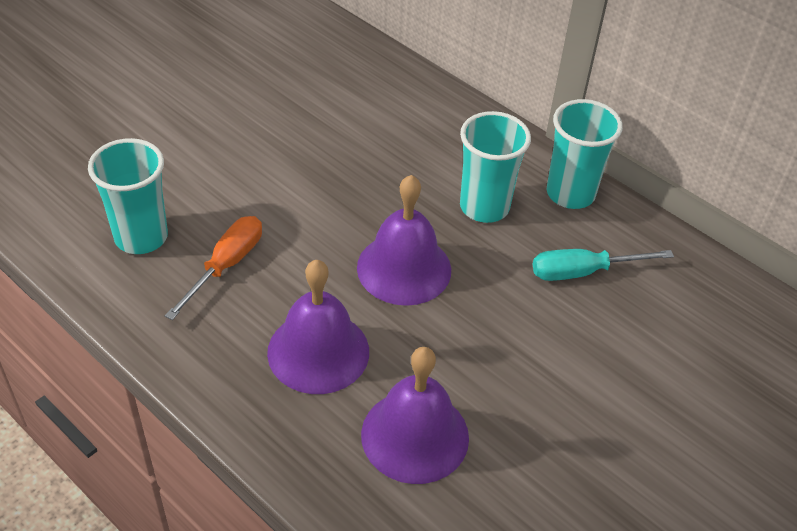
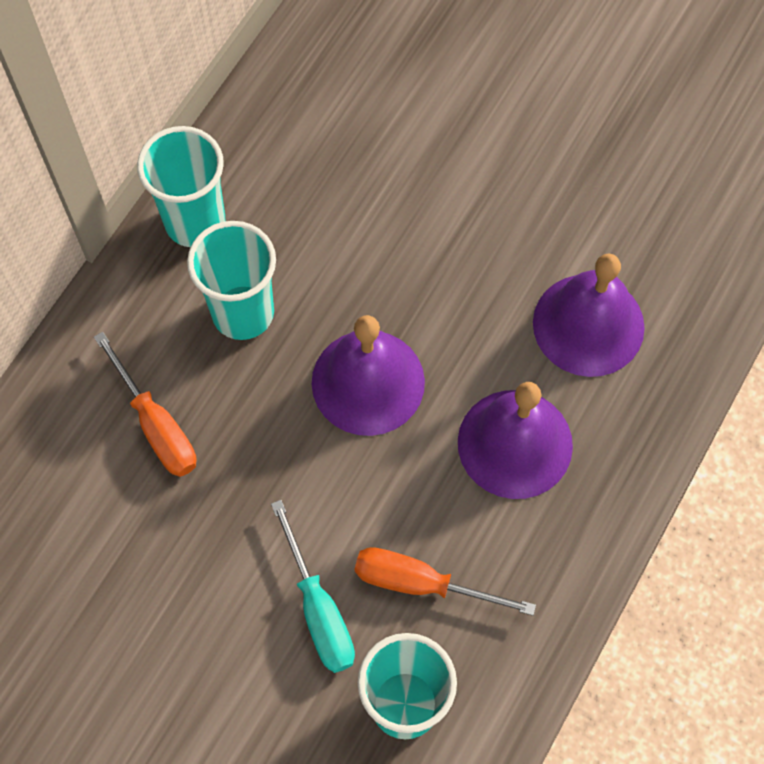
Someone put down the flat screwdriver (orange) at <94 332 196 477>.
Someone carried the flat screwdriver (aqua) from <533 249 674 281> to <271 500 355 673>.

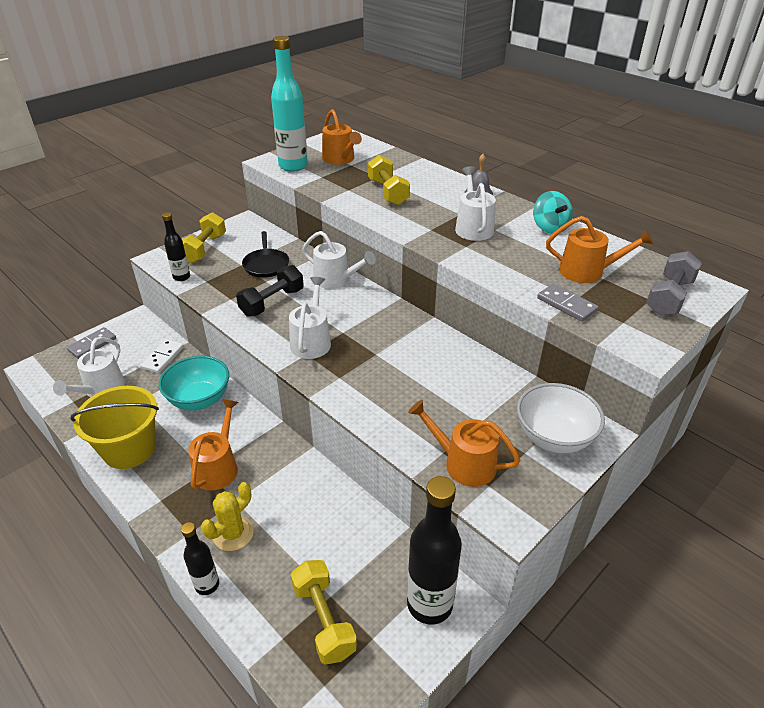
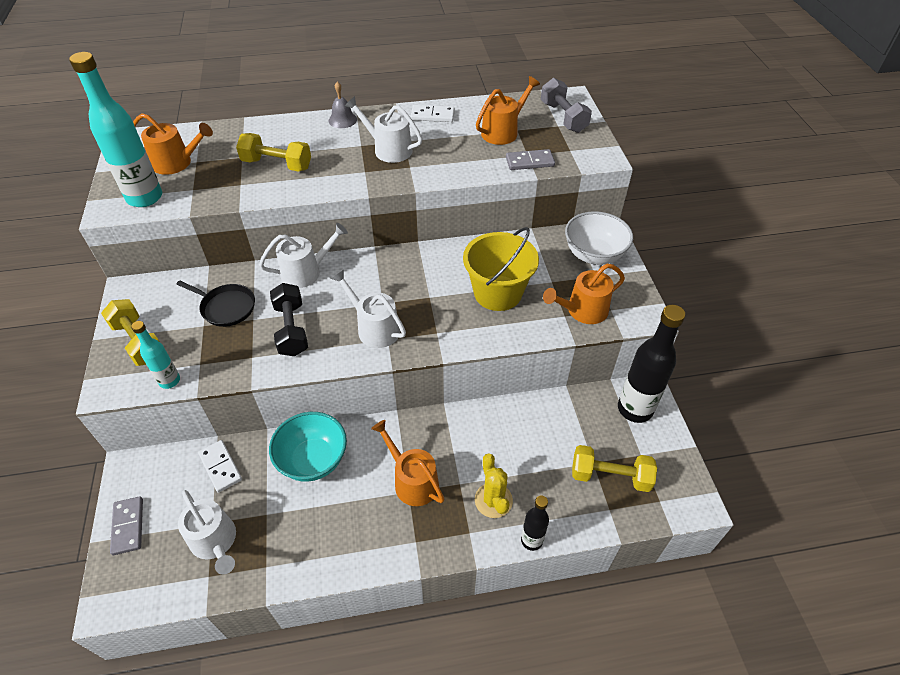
Someone repainted the flask (black) at <162 212 190 281>, which became the flask (aqua) at <131 321 180 389>.
Someone swapped the whirligig (aqua) at <533 191 573 234> for the domino (pure white) at <410 105 455 122>.
Someone carried the pail (bright yellow) from <71 386 159 469> to <463 227 539 311>.

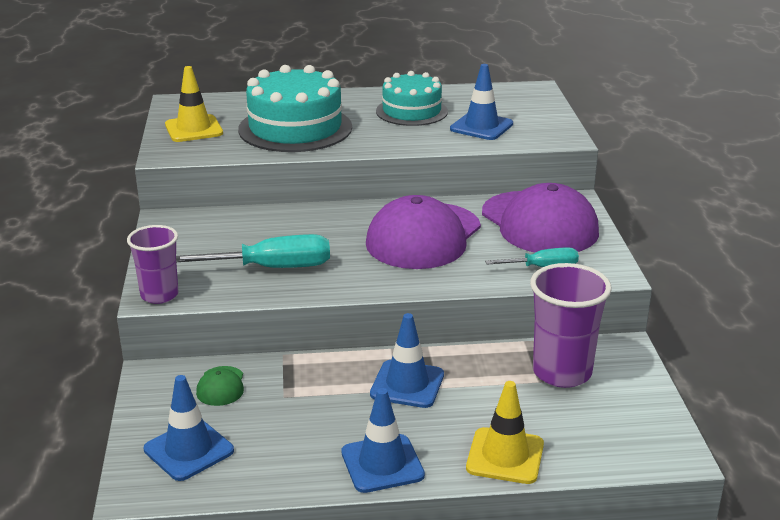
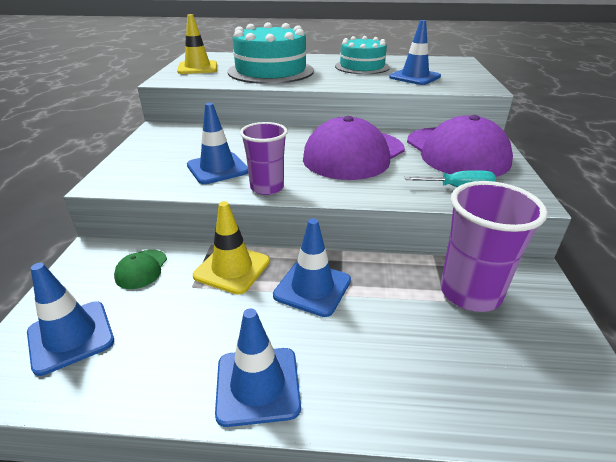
Someone swapped the flat screwdriver (aqua) at <176 234 330 268> for the road cone (blue) at <187 103 248 184>.
Someone carried the road cone (bright yellow) from <466 381 544 484> to <193 201 270 295>.
Someone carried the beaker (violet) from <127 225 179 304> to <240 122 288 195>.

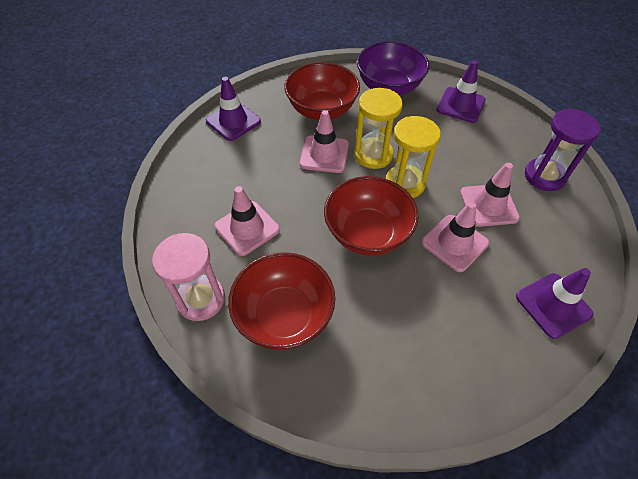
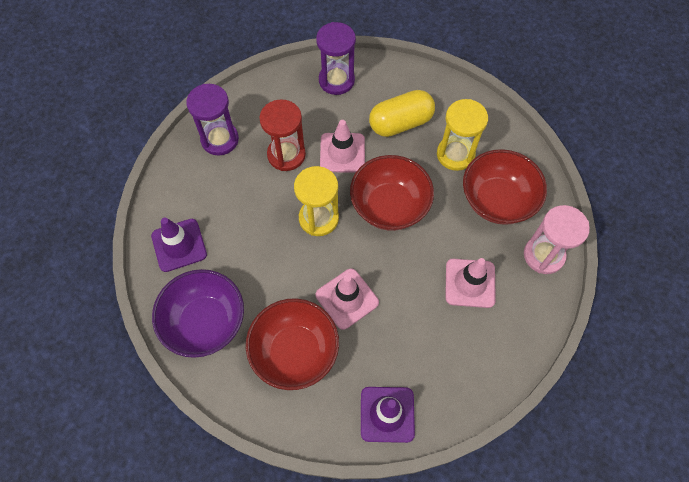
Someone swapped the road cone (pink) at <460 163 520 227> for the hourglass (crimson) at <259 99 306 171>.
Someone swapped the road cone (violet) at <516 268 593 339> for the hourglass (violet) at <316 22 356 95>.
Someone put down the pill shape (bright yellow) at <369 90 435 137>.
Someone carried the hourglass (bright yellow) from <354 88 403 169> to <437 99 488 171>.

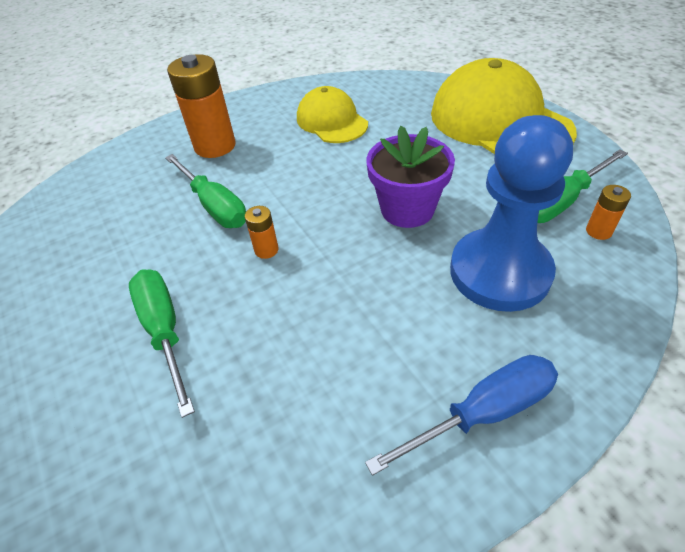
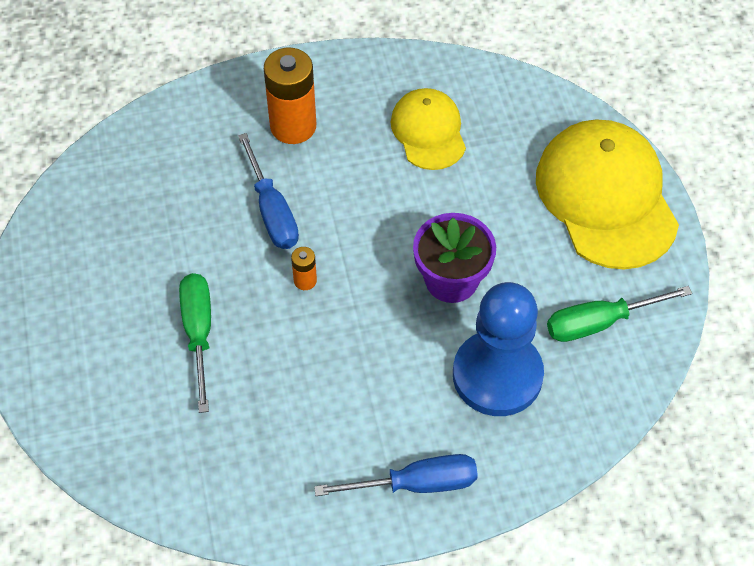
Someone repainted the flat screwdriver (leaf-green) at <165 154 246 228>, which became the flat screwdriver (blue) at <238 133 299 249>.
Someone took away the power cell (orange) at <586 185 631 240>.

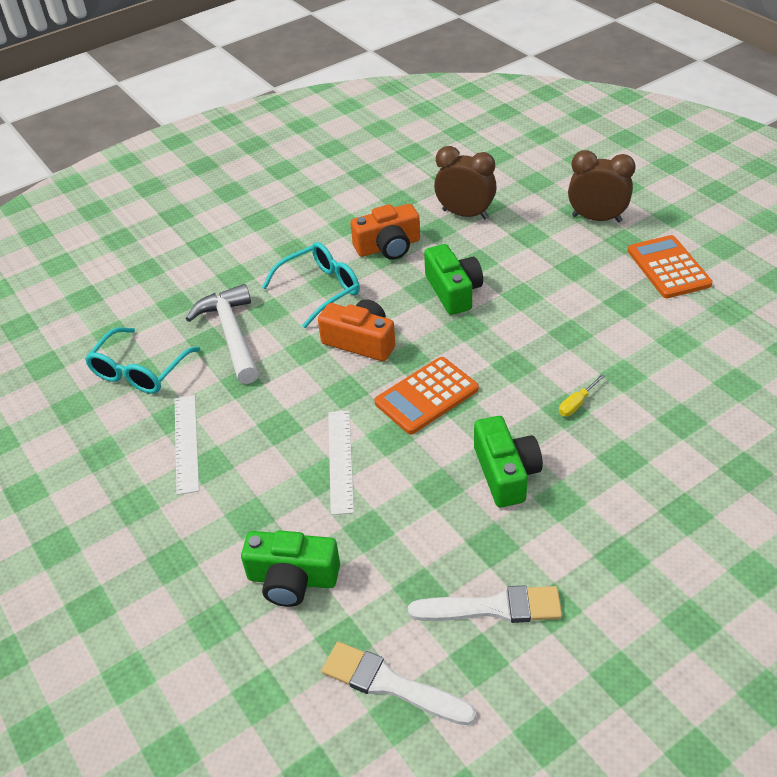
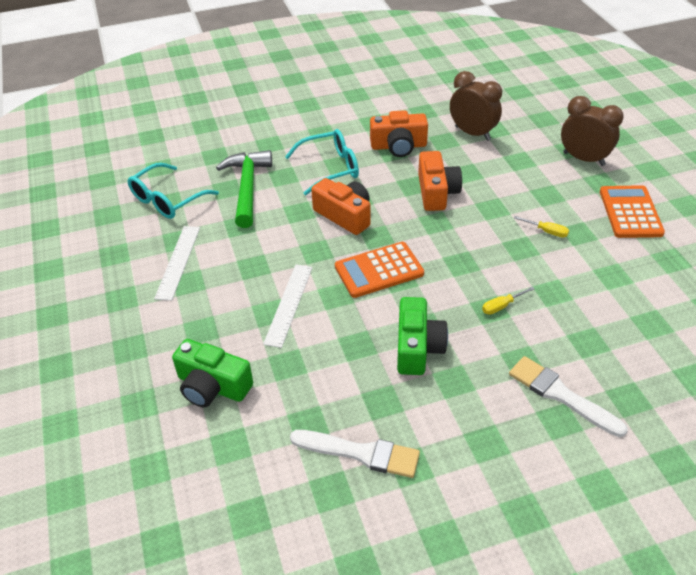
Someone repainted the carpenter's hammer (pure white) at <186 284 259 384>, which became the carpenter's hammer (leaf-green) at <216 150 272 228>.
Someone repainted the camera (leaf-green) at <424 244 483 315>, which became the camera (orange) at <418 151 462 211>.
Someone carried the paint brush (pure white) from <322 642 476 725> to <509 356 628 437>.
Someone put down the flat screwdriver (bright yellow) at <514 216 569 238>.

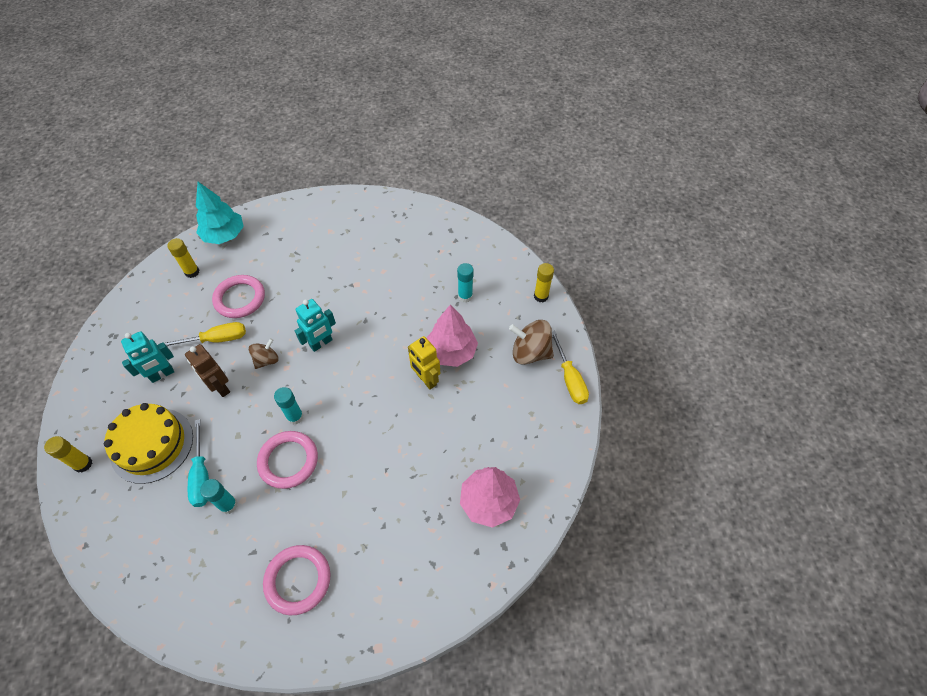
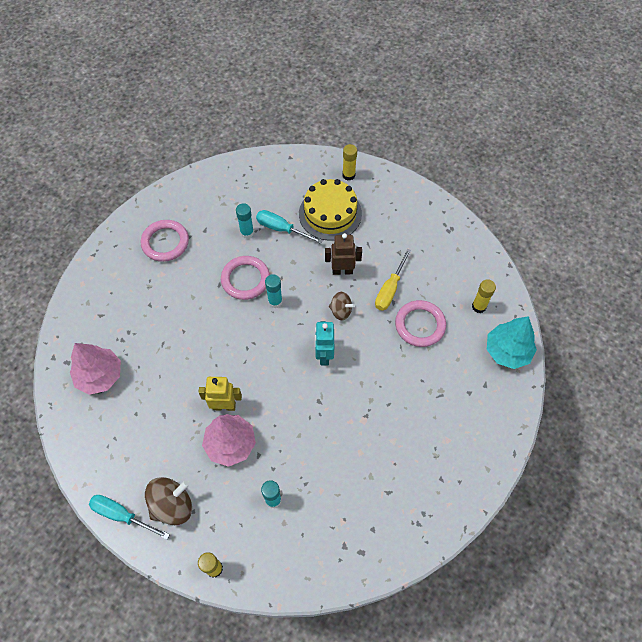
Someone repainted the flat screwdriver (bright yellow) at <552 331 589 404>, which became the flat screwdriver (aqua) at <89 495 170 539>.
Someone rotated the whirligig (brown) at <249 338 279 369> by 60 degrees counterclockwise.
Someone took away the robot (aqua) at <121 331 174 383>.

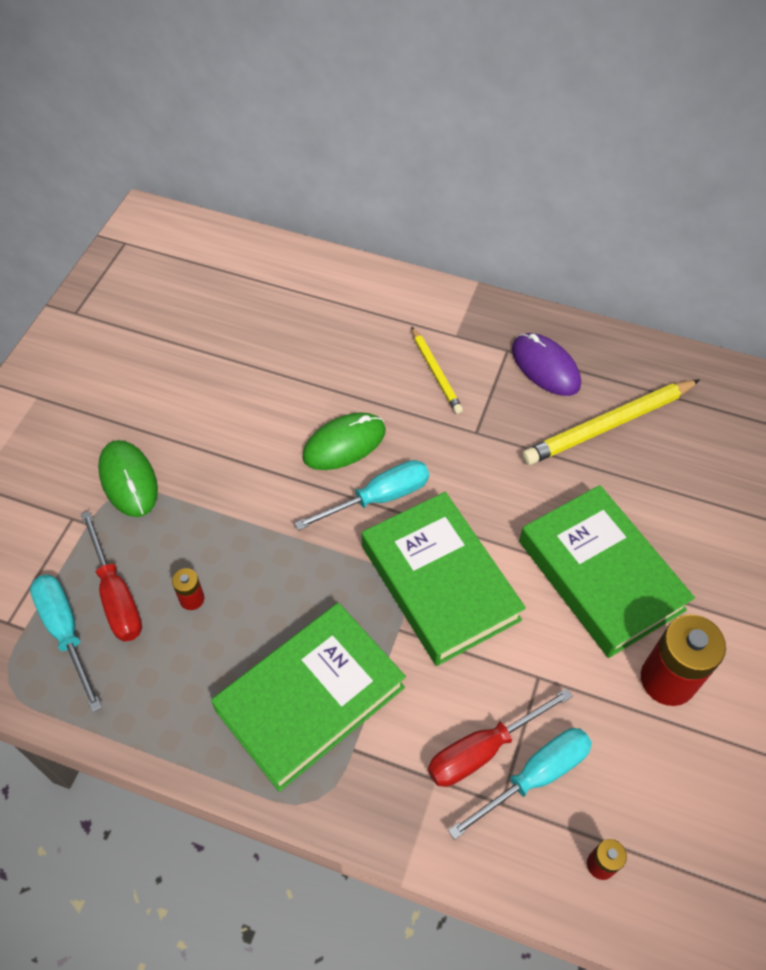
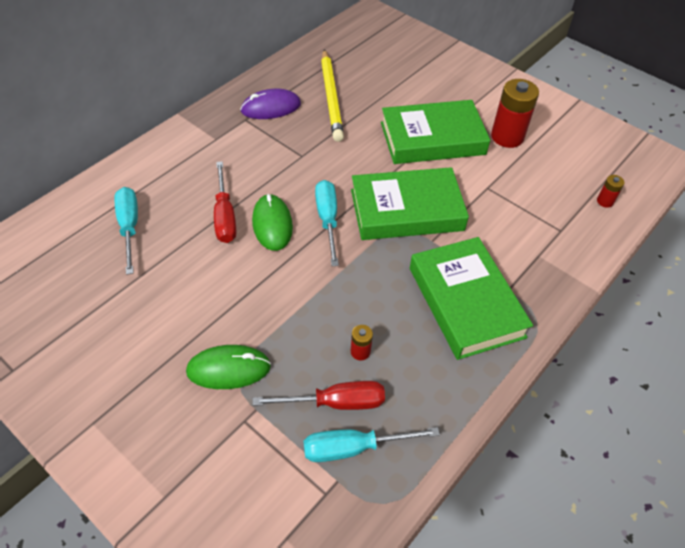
Someone carried the flat screwdriver (aqua) from <448 728 592 840> to <114 187 138 275>.
Someone carried the flat screwdriver (crimson) from <428 688 573 787> to <214 161 236 243>.
Someone took away the wooden pencil (bright yellow) at <411 326 463 414>.

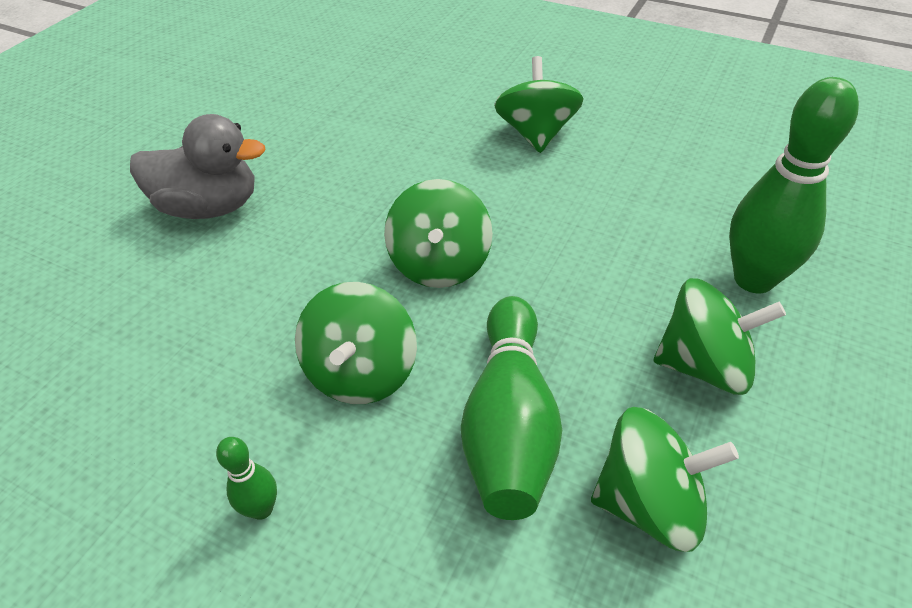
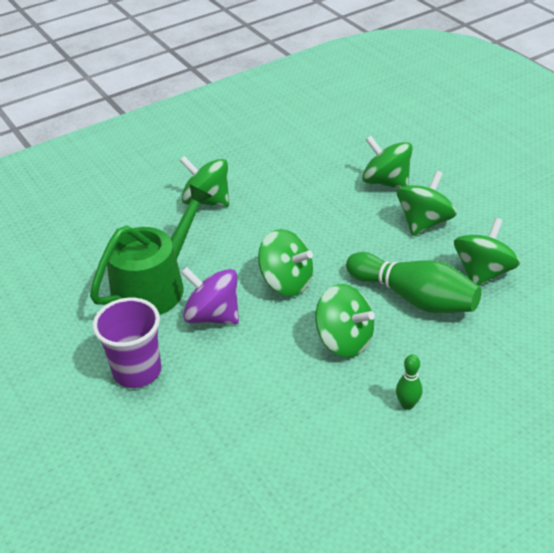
Someone put down the sprinkling can (leaf-green) at <90 184 212 315>.
Someone swapped the rubber duck (gray) at <130 114 265 219> for the beaker (violet) at <93 298 161 388>.
Someone put down the whirligig (violet) at <181 267 239 324>.
Someone swapped the bowling pin (leaf-green) at <729 77 859 293> for the whirligig (leaf-green) at <362 136 413 188>.

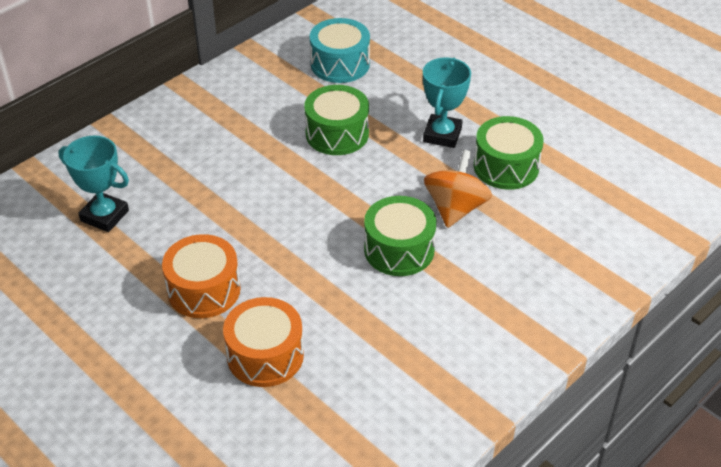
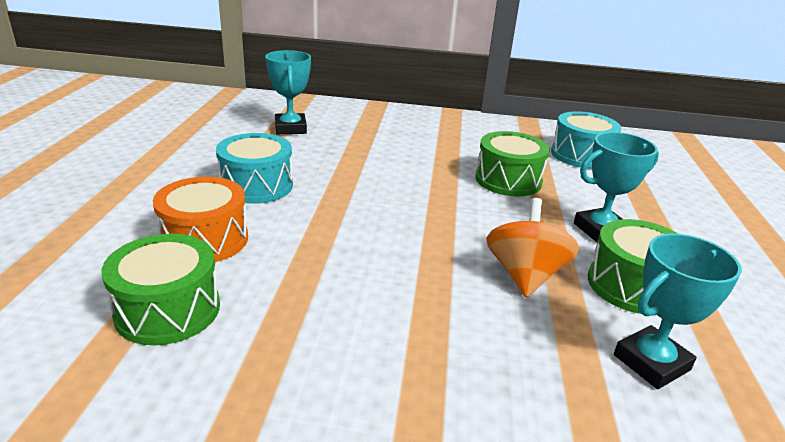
Someone carried the drum (leaf-green) from <364 196 436 276> to <101 234 220 345>.
Someone repainted the drum (orange) at <162 234 240 318>, which became the drum (aqua) at <216 133 293 204>.
Someone rotated the whirligig (orange) at <424 150 492 228> by 60 degrees counterclockwise.
Someone put down the award cup (aqua) at <614 233 742 389>.

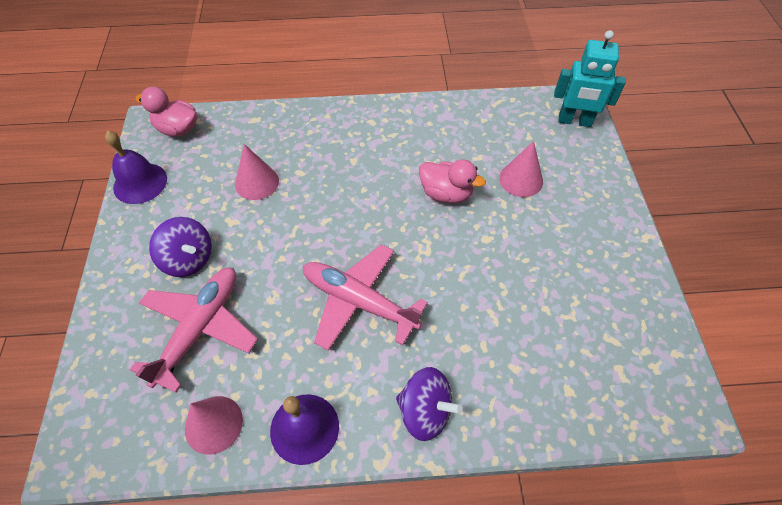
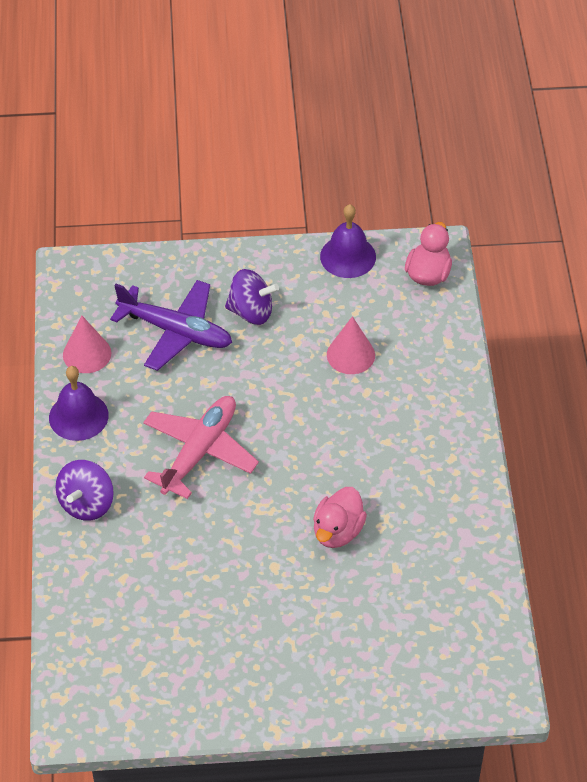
Someone repainted the toy plane (pink) at <130 268 258 393>, which became the toy plane (violet) at <110 280 232 371>.
Someone rotated the whirligig (violet) at <149 217 212 277> by 120 degrees counterclockwise.
Someone took away the solid cone (pink) at <499 141 543 197>.
Someone took away the robot (aqua) at <554 30 626 127>.

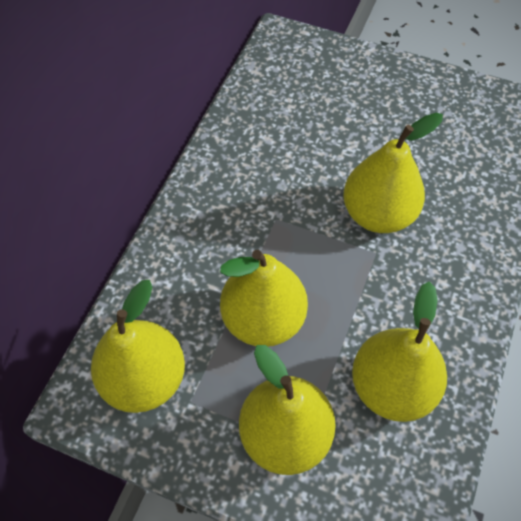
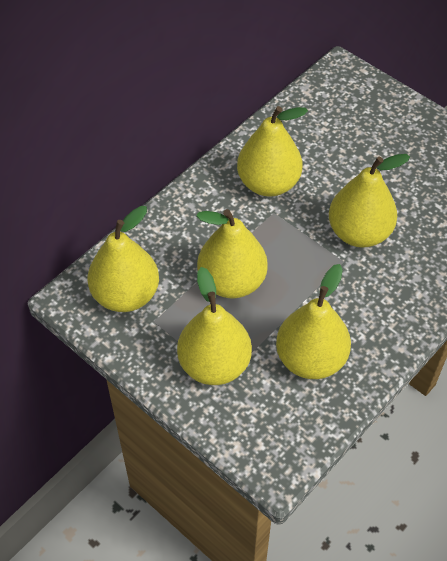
Someone put down the pear (bright yellow) at <237 106 308 197>.

